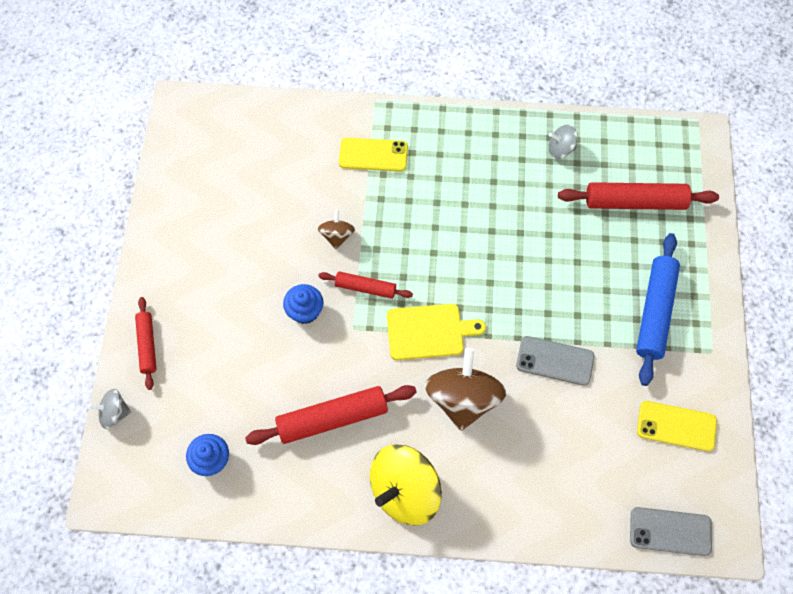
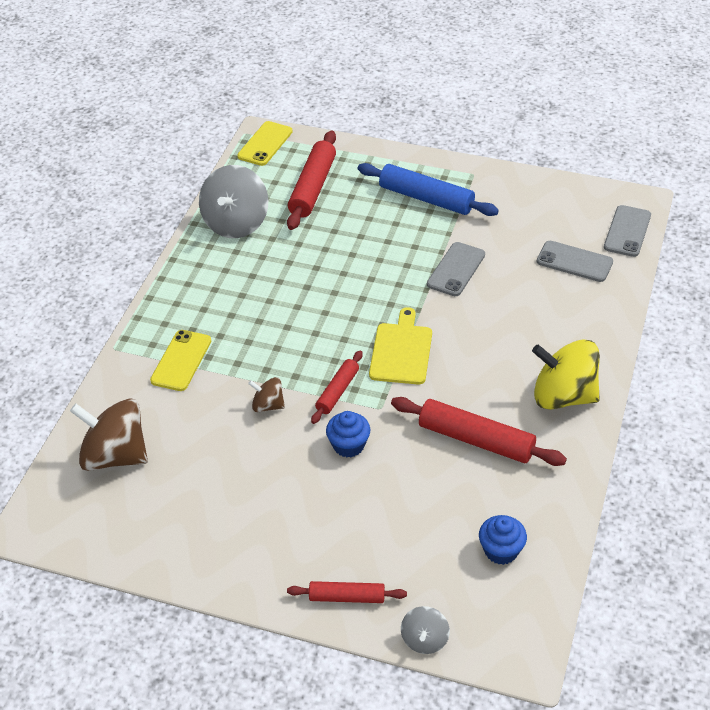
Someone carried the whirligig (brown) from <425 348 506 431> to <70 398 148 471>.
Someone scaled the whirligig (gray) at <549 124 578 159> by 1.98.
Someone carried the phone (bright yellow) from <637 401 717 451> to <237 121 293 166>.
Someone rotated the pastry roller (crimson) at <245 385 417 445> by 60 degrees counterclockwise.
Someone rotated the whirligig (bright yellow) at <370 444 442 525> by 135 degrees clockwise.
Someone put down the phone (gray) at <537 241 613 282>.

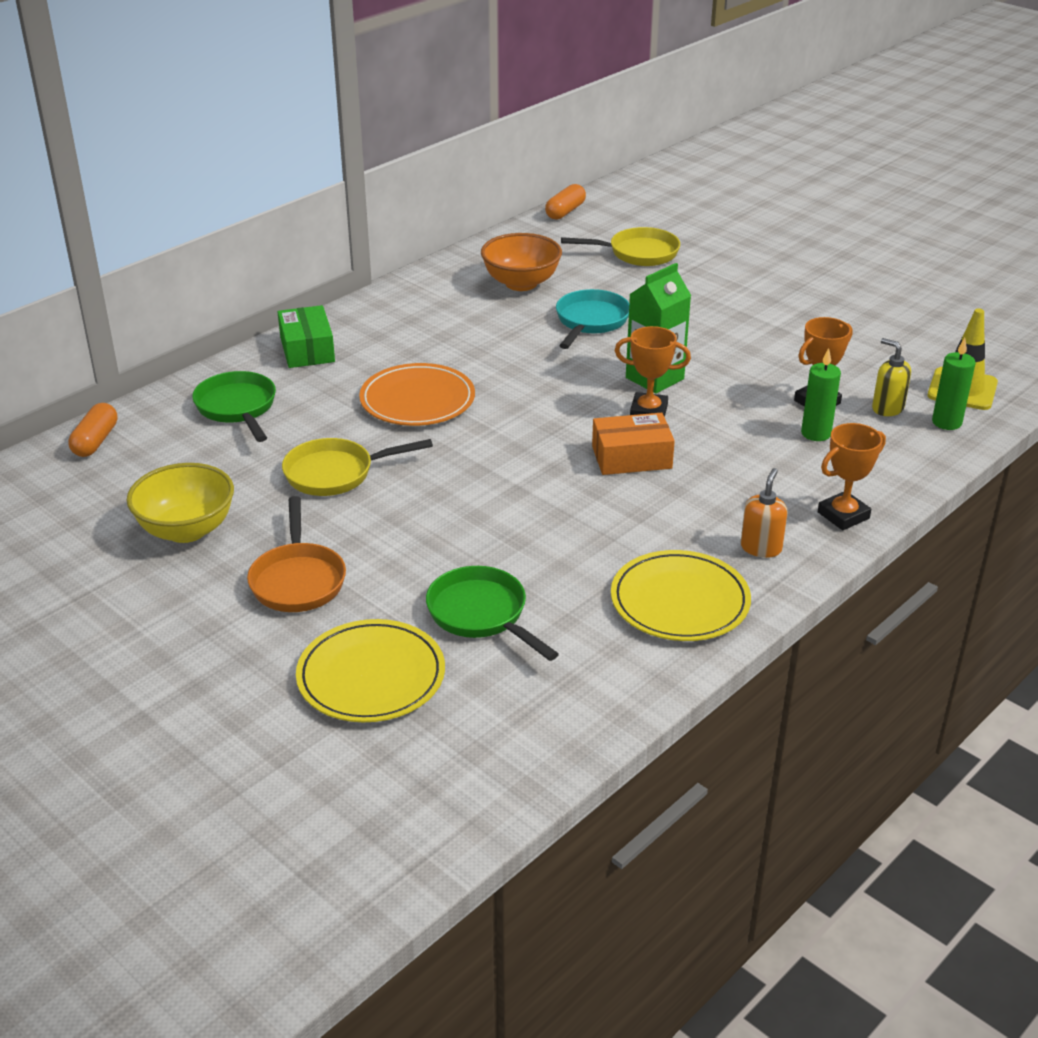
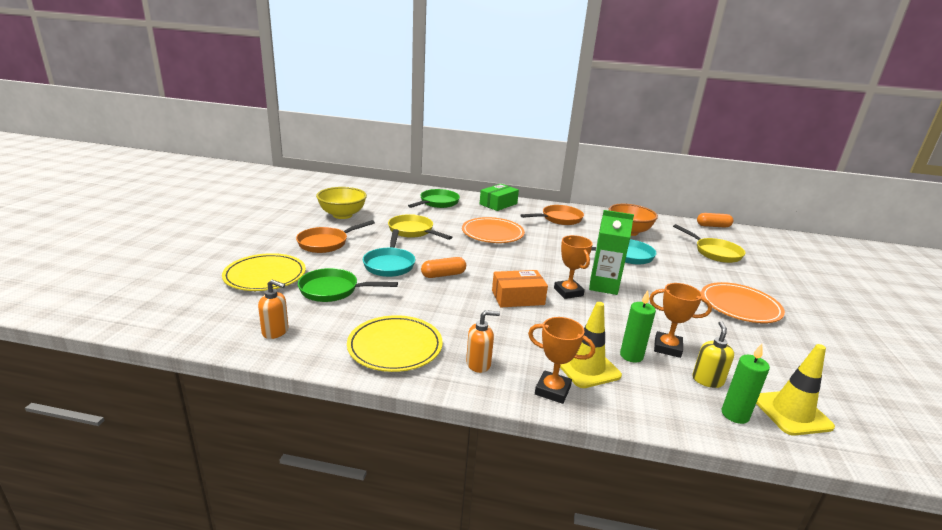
Someone put down the soap dispenser (orange) at <258 280 289 339>.
Someone rotated the frying pan (leaf-green) at <426 566 559 661> by 105 degrees counterclockwise.
Someone put down the frying pan (aqua) at <363 229 415 277>.
Someone carried the pill shape (orange) from <68 403 118 457> to <421 257 466 278>.
Someone rotated the parcel (orange) at <592 413 675 475> by 60 degrees counterclockwise.
Someone put down the frying pan (orange) at <521 205 584 225>.
Someone put down the road cone (bright yellow) at <560 302 622 388>.
Someone put down the dinner plate (orange) at <701 282 785 323>.

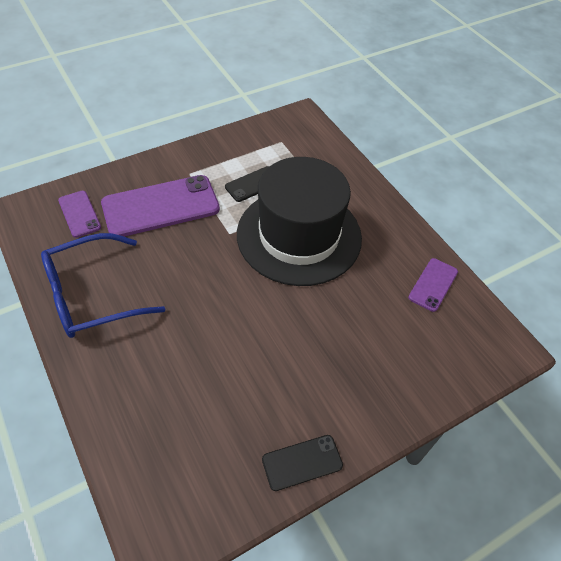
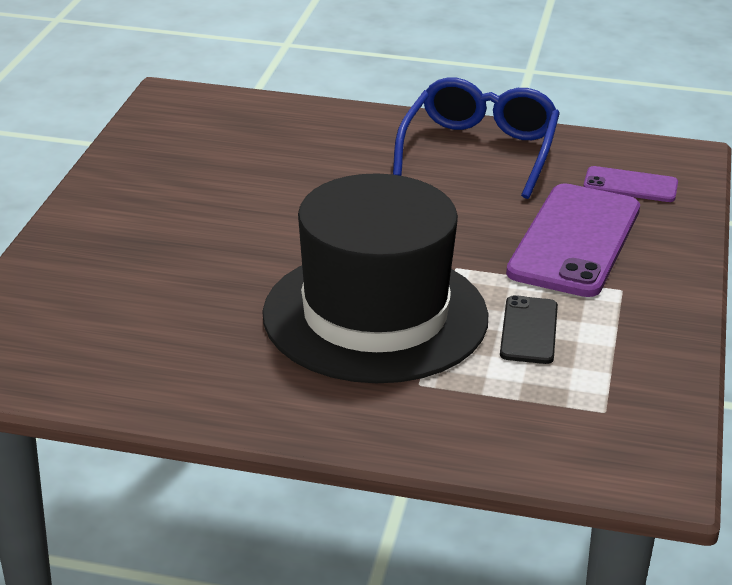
Someone took away the phone (black) at <262 435 343 491>.
Someone took away the phone (violet) at <408 258 458 312>.

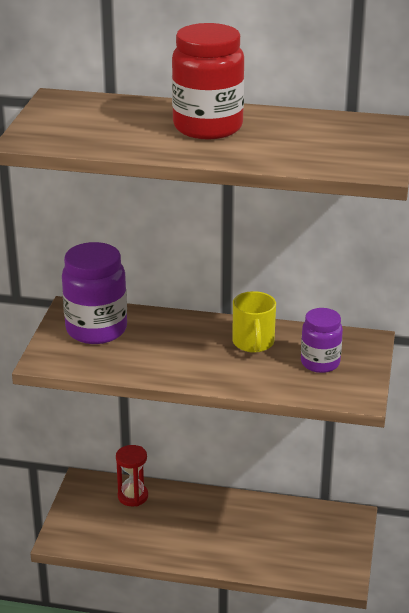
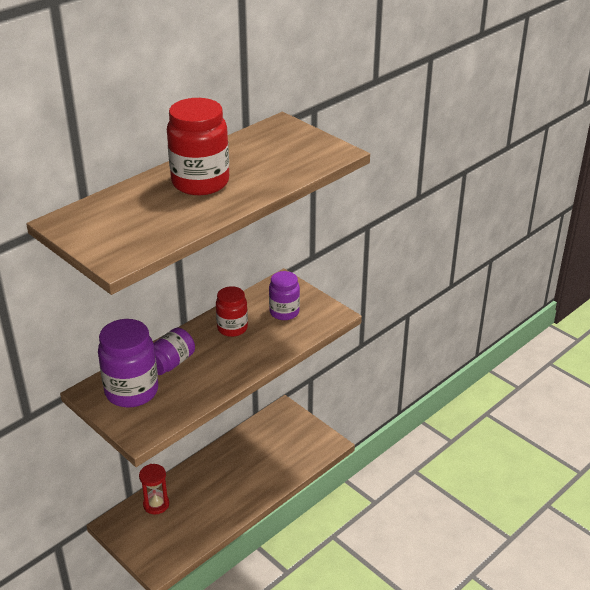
Someone put down the jam jar (violet) at <153 328 195 375>.
Someone swapped the tea mug (bright yellow) at <233 291 276 353> for the jam jar (crimson) at <216 286 248 337>.

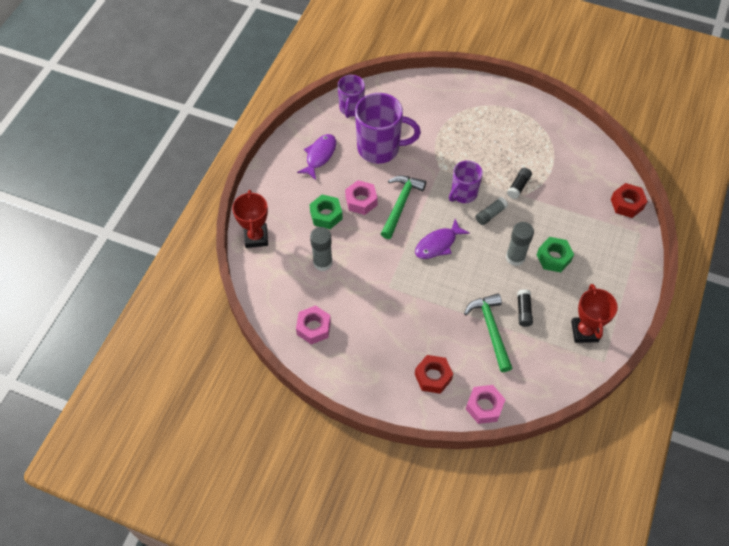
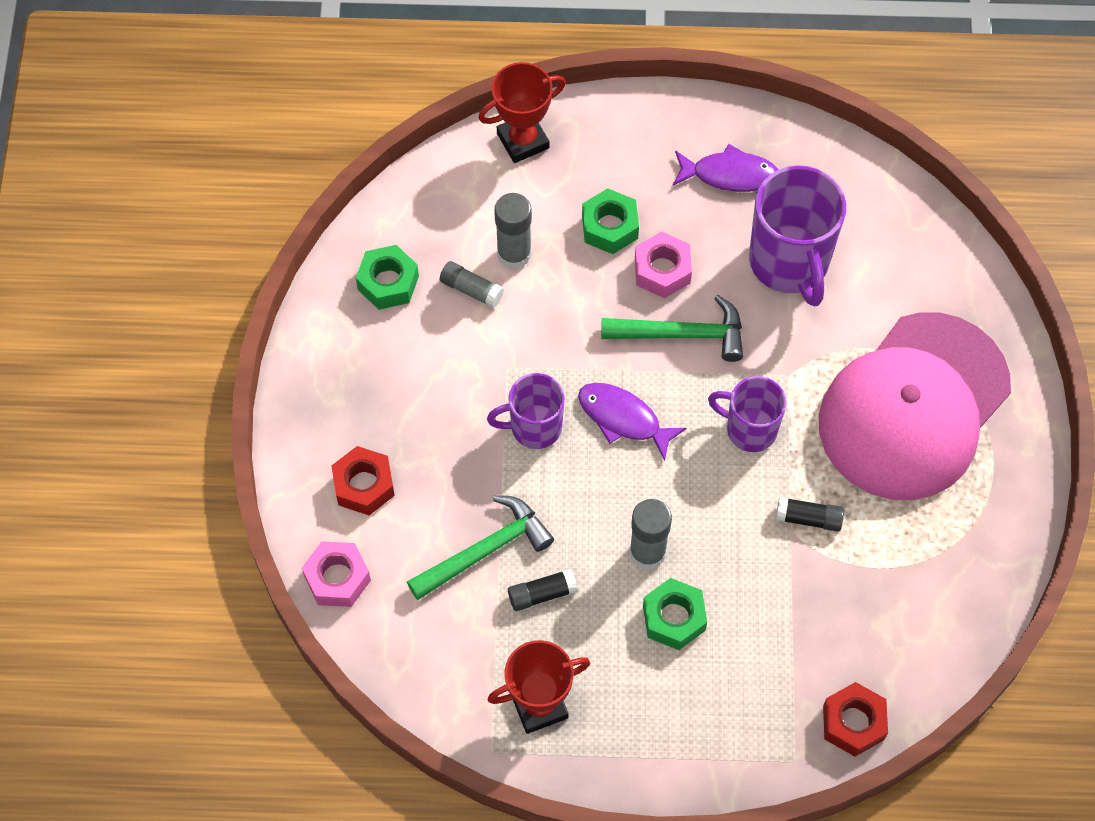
Someone repainted the hexagon nut (pink) at <296 305 331 345>, which became the hexagon nut (leaf-green) at <356 245 419 310>.
Someone carried the glue stick (gray) from <476 197 508 225> to <440 261 504 308>.
Someone carried the tea mug (violet) from <338 75 365 118> to <487 373 565 449>.
Someone put down the baseball cap (pink) at <819 312 1011 500>.

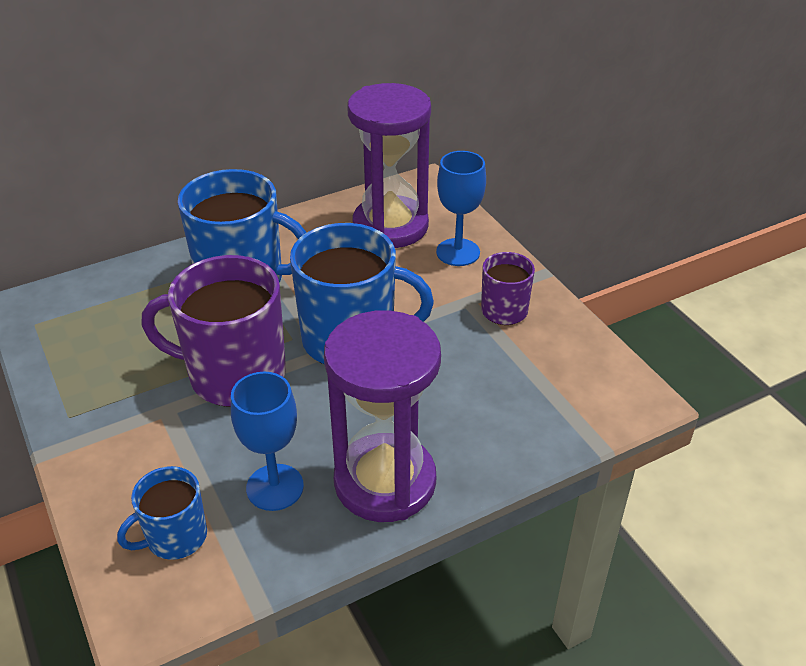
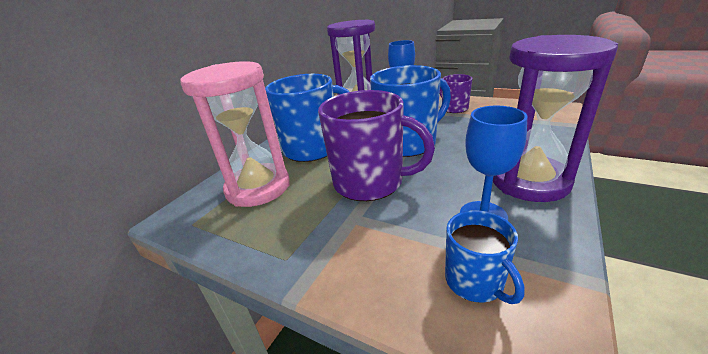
Someone put down the hourglass (pink) at <180 61 290 207>.
Someone rotated the tea mug (violet) at <142 255 286 407> by 135 degrees counterclockwise.
Someone rotated the tea mug (blue) at <117 466 207 560> by 45 degrees counterclockwise.

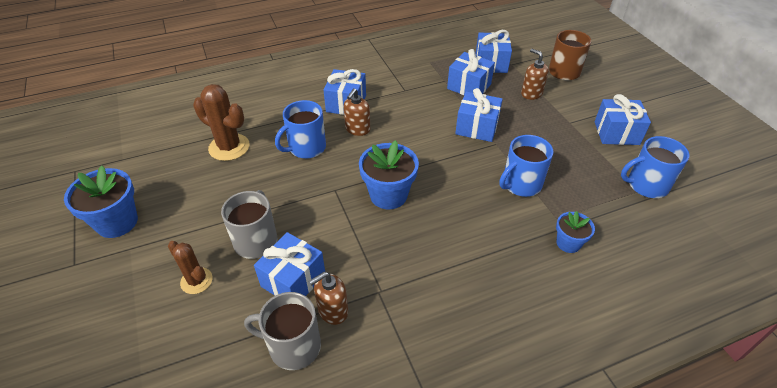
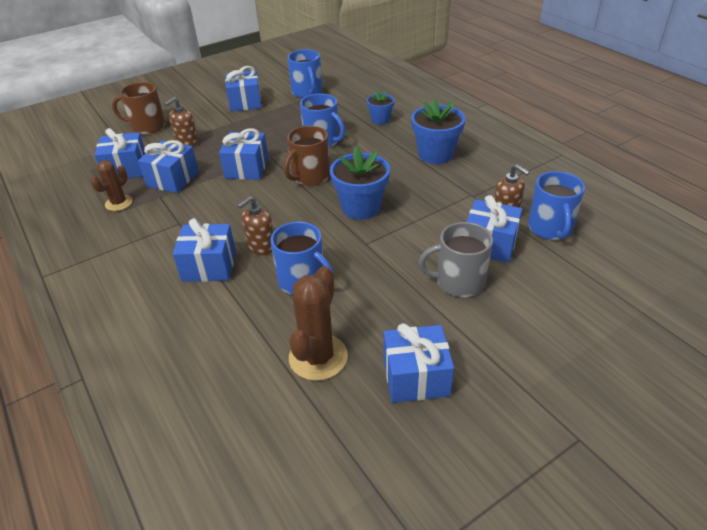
Someone carried the saguaro cactus (brown) from <168 241 213 294> to <90 160 133 211>.
Someone rotated the soap dispenser (brown) at <343 88 370 136> by 120 degrees clockwise.
Someone put down the tea mug (brown) at <284 126 330 186>.
Someone put down the wrapped gift (blue) at <384 323 454 403>.
Someone carried the plant pot (blue) from <64 166 138 238> to <411 99 465 164>.
Someone repainted the tea mug (gray) at <244 292 321 370>, which became the tea mug (blue) at <528 171 585 240>.

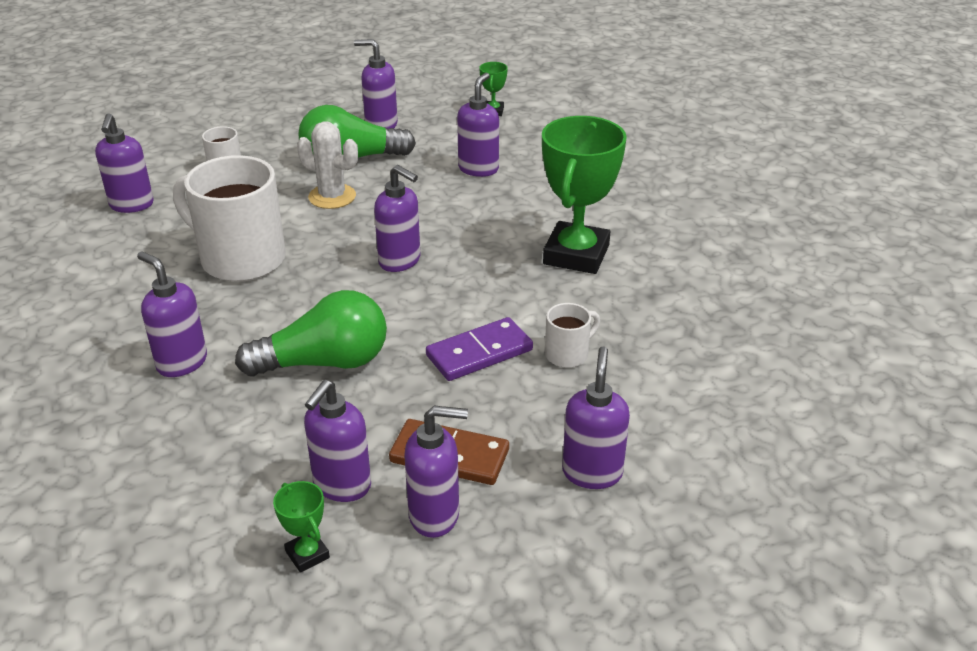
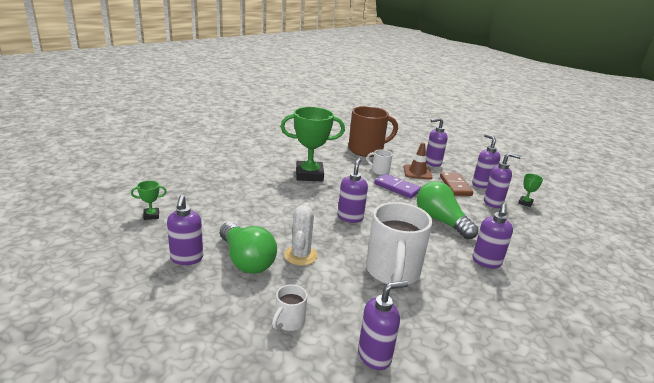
Someone put down the tea mug (brown) at <348 106 398 157>.
Someone put down the road cone (brown) at <403 143 432 180>.
Someone took away the soap dispenser (violet) at <457 73 499 177>.

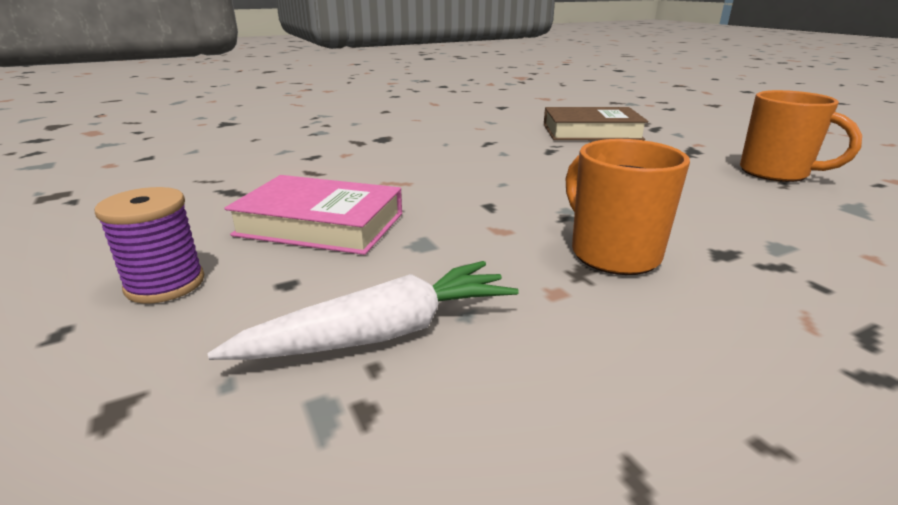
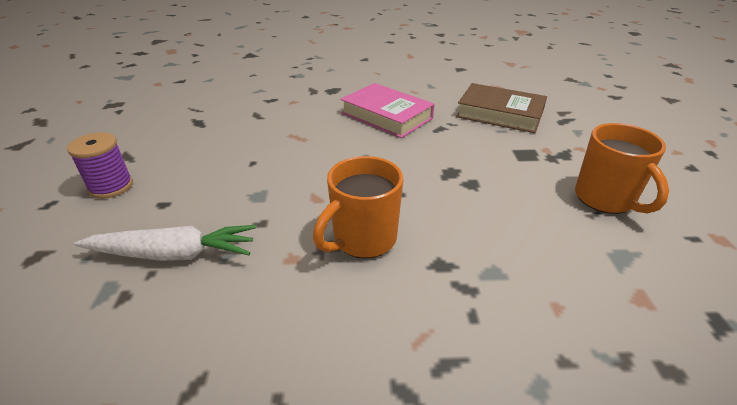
Someone rotated the tea mug (orange) at <566 139 690 275> by 135 degrees counterclockwise.
Someone carried the hardback (pink) from <225 175 402 255> to <341 83 434 138>.

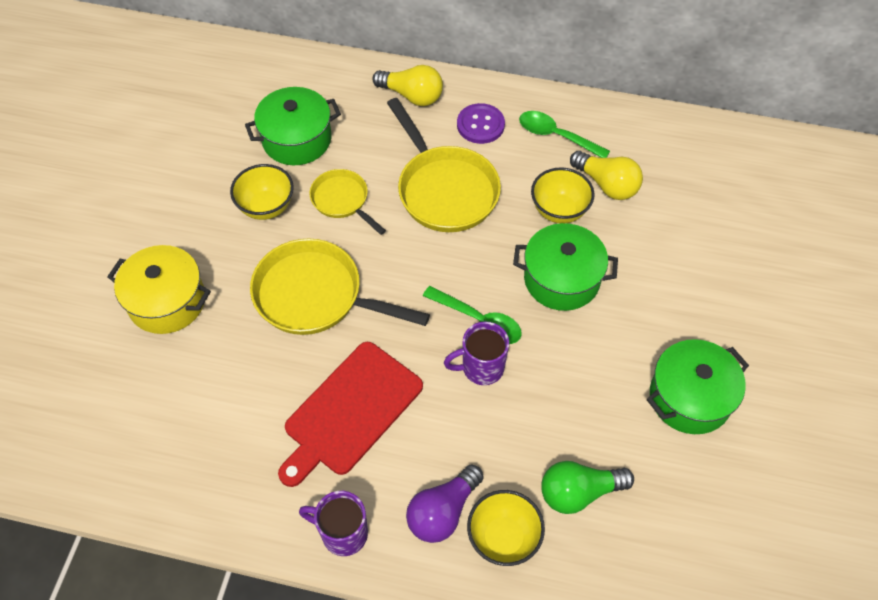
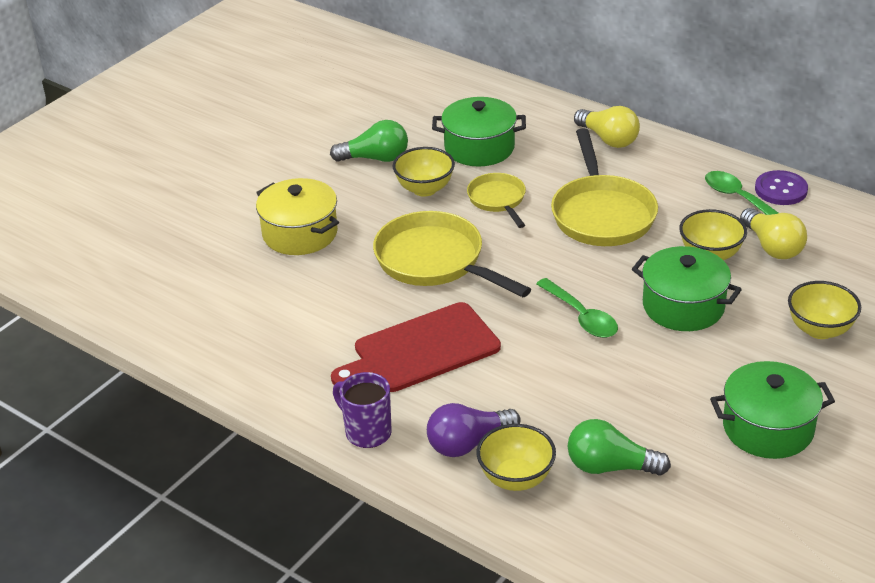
Someone put down the lightbulb (leaf-green) at <330 120 408 162>.
Someone carried the sewing button (violet) from <457 103 505 144> to <755 170 808 205>.
Someone put down the deep dish (bright yellow) at <788 281 861 339>.
Someone took away the tea mug (violet) at <444 321 509 385>.

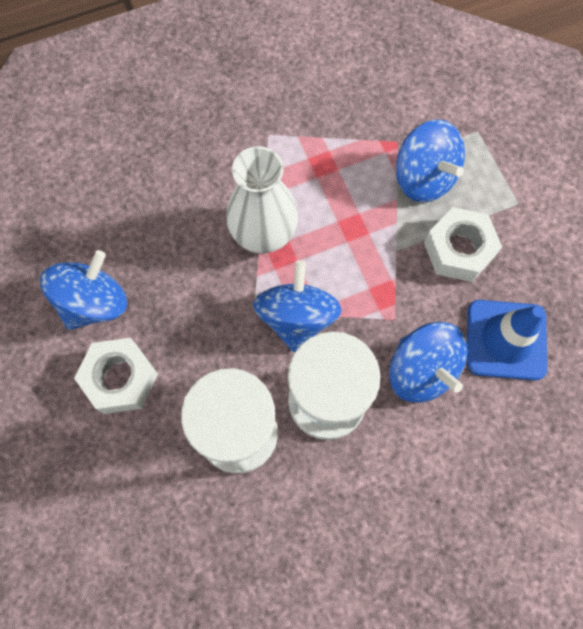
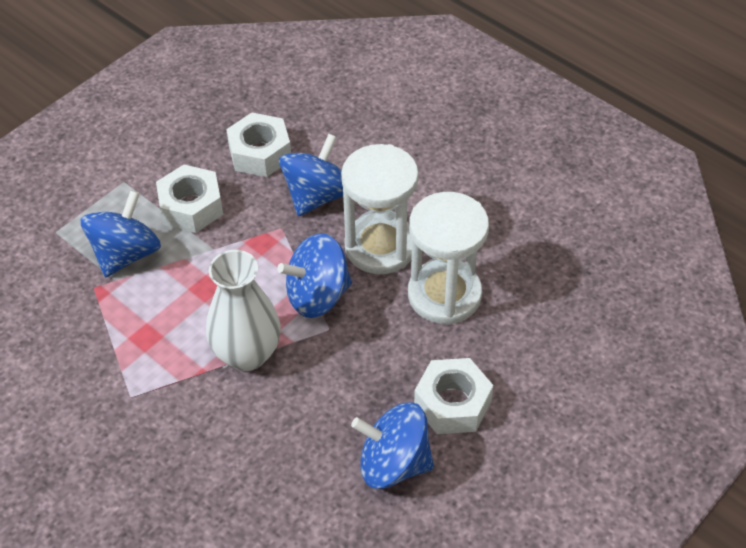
Someone swapped the road cone (blue) at <467 300 547 380> for the hexagon nut (pure white) at <226 112 291 177>.

